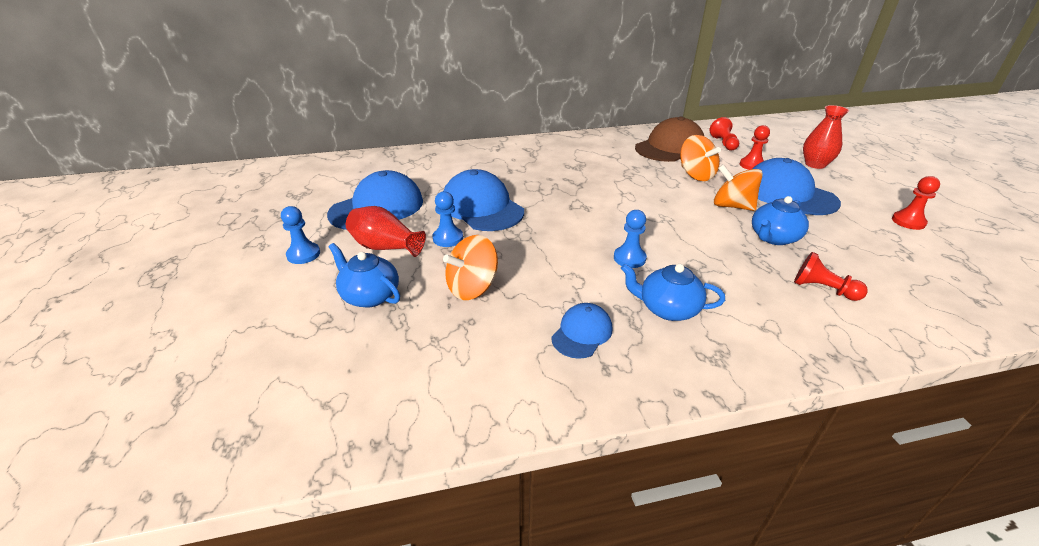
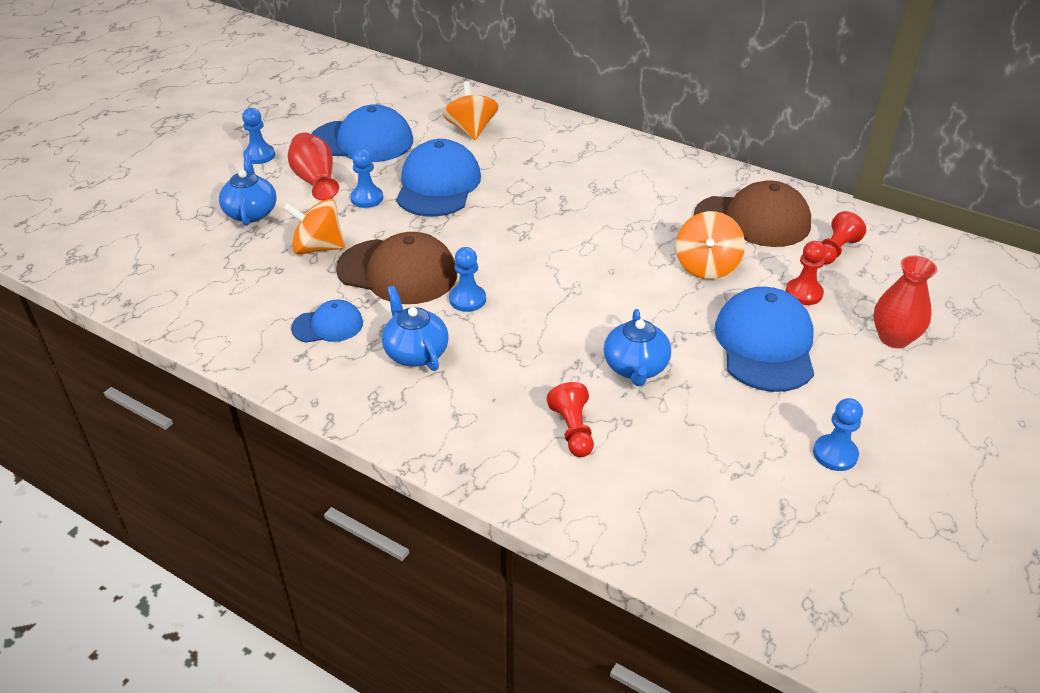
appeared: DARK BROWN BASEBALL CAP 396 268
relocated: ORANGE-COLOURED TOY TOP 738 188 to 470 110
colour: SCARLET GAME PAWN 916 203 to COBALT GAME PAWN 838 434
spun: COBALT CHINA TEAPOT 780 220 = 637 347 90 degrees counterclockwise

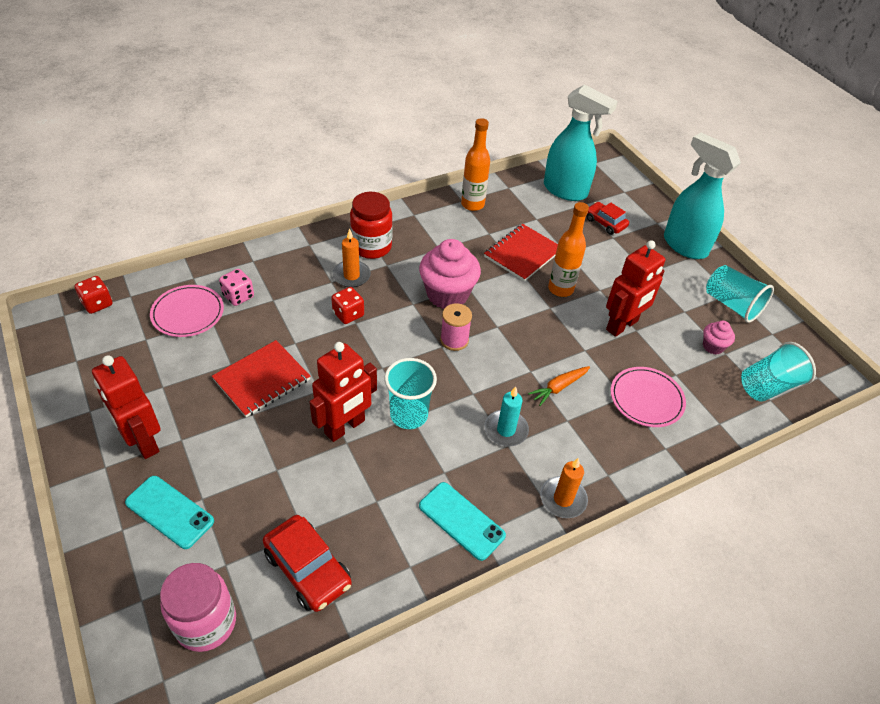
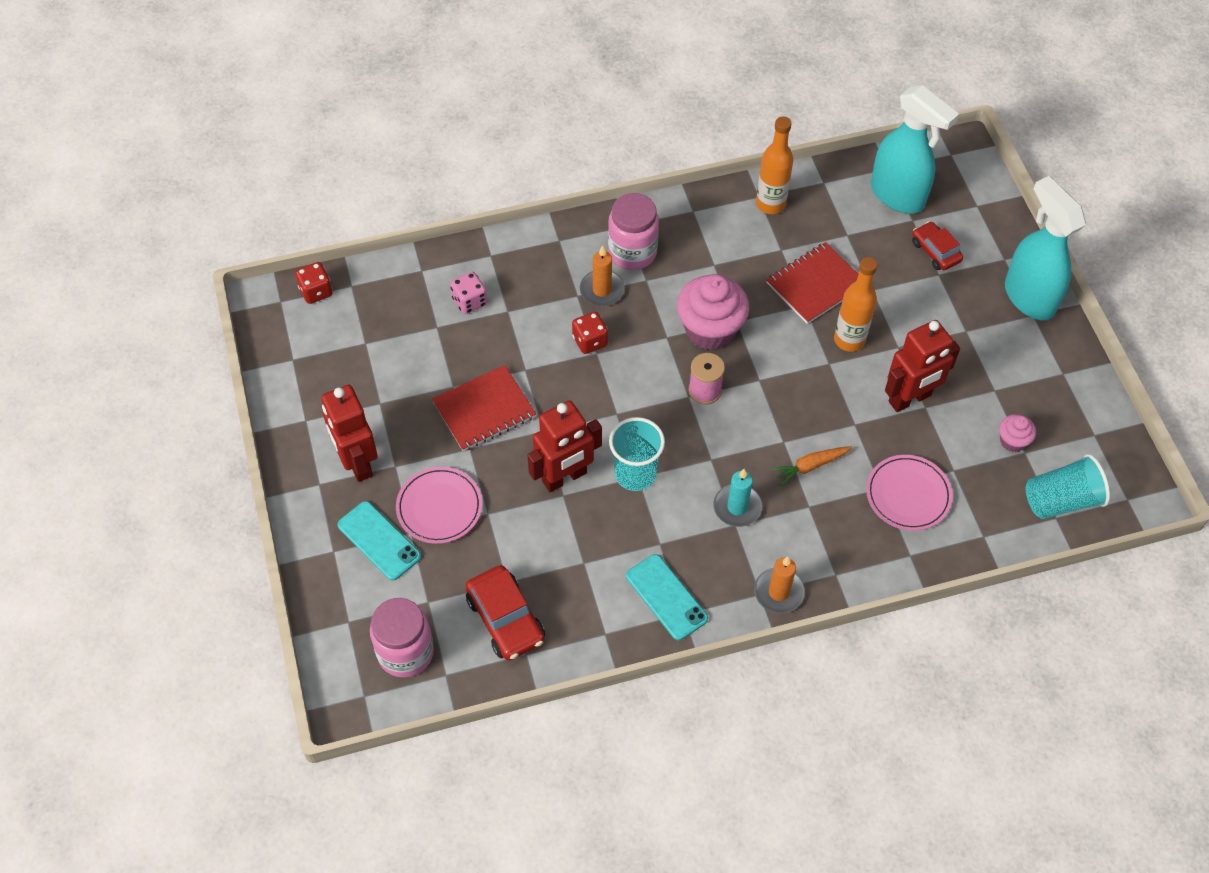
missing: AQUA TUMBLER 740 294
relocated: ROSY FLAT DISH 187 311 to 439 505
colour: SCARLET JAM JAR 371 225 to ROSY JAM JAR 633 231

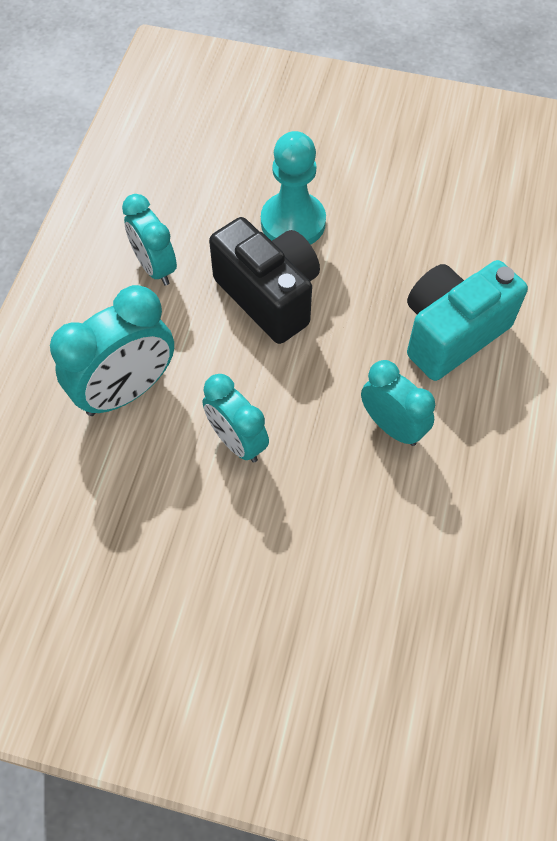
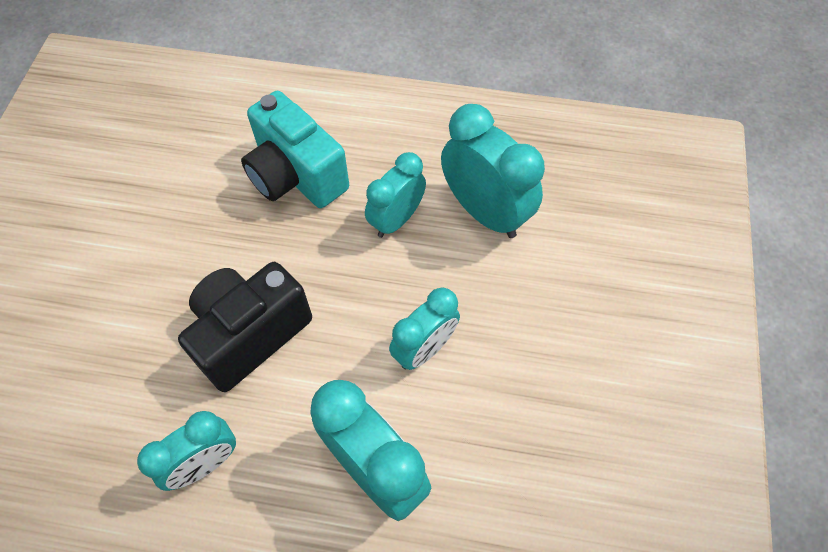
missing: AQUA GAME PAWN 293 188
appeared: AQUA ALARM CLOCK 493 171

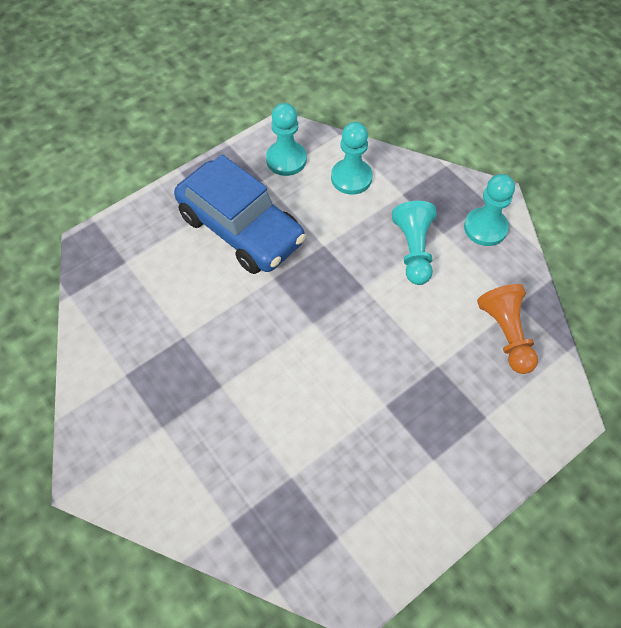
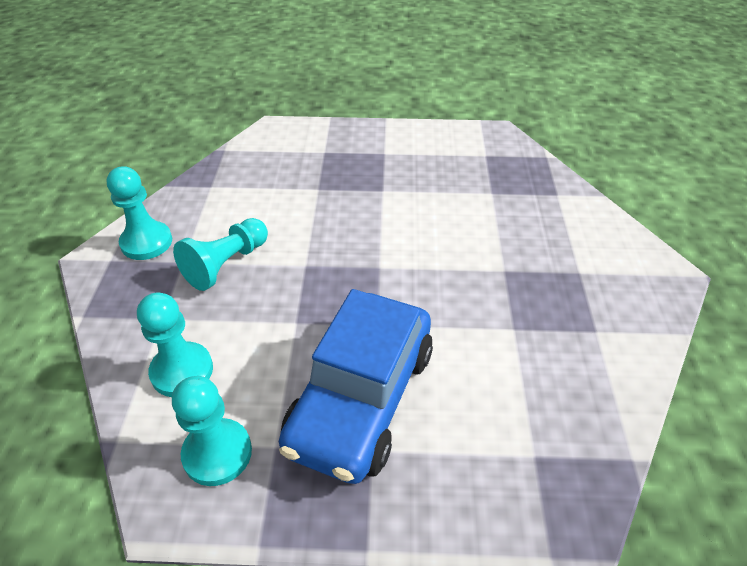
missing: ORANGE-COLOURED GAME PAWN 507 329
spun: COBALT AUTOMOBILE 240 214 = 356 386 150 degrees counterclockwise

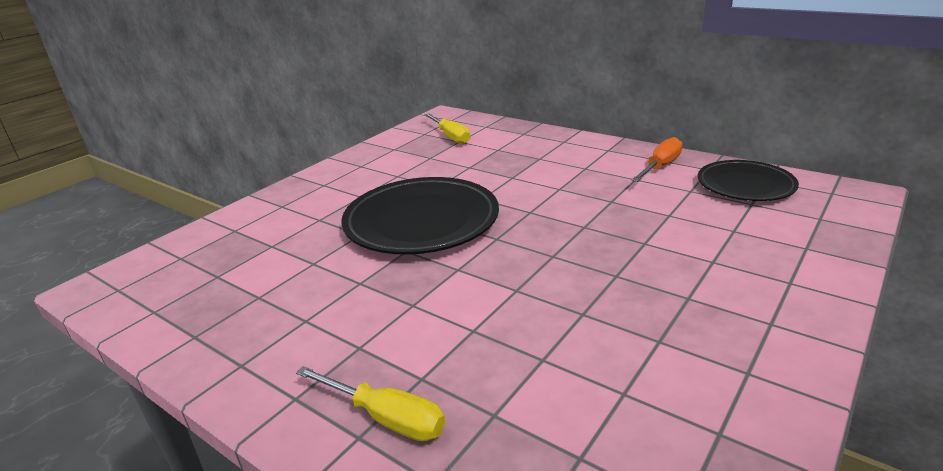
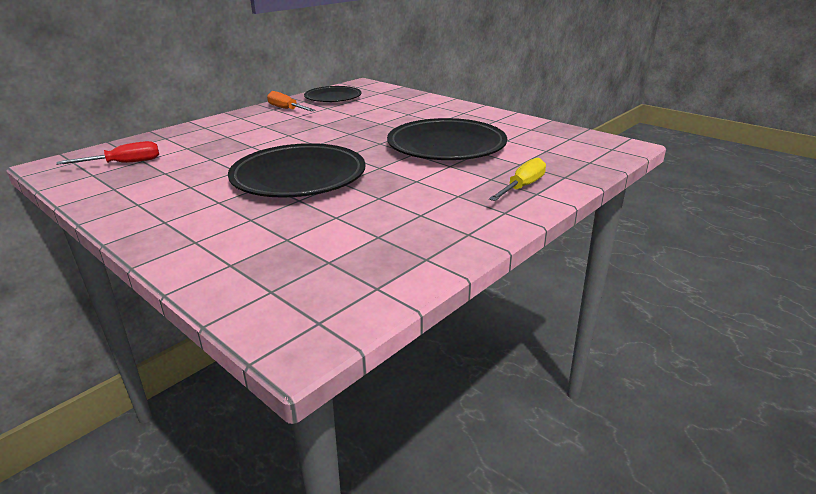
appeared: EBONY FLAT DISH 447 139
colour: GOLDEN SCREWDRIVER 447 128 to SCARLET SCREWDRIVER 107 153

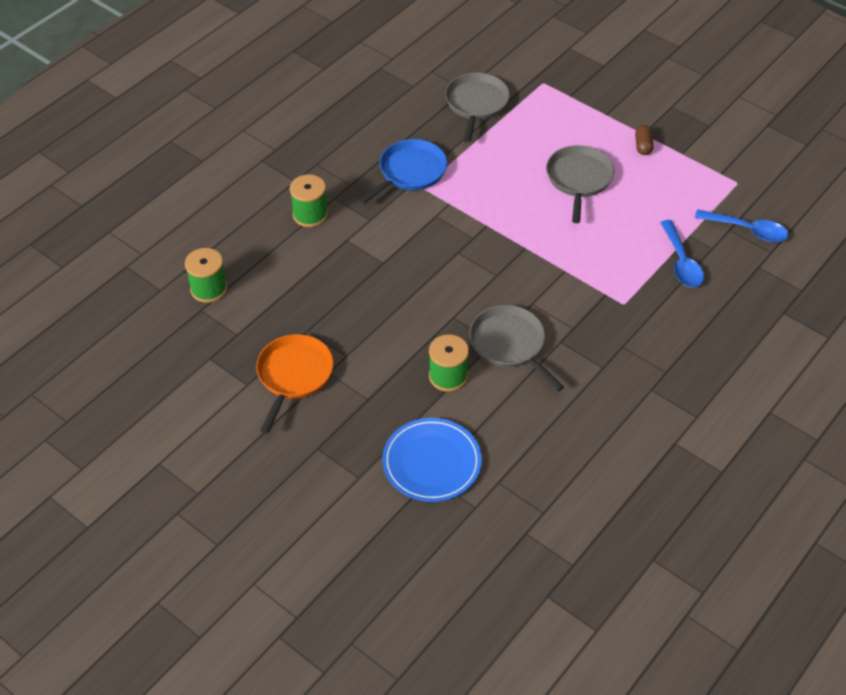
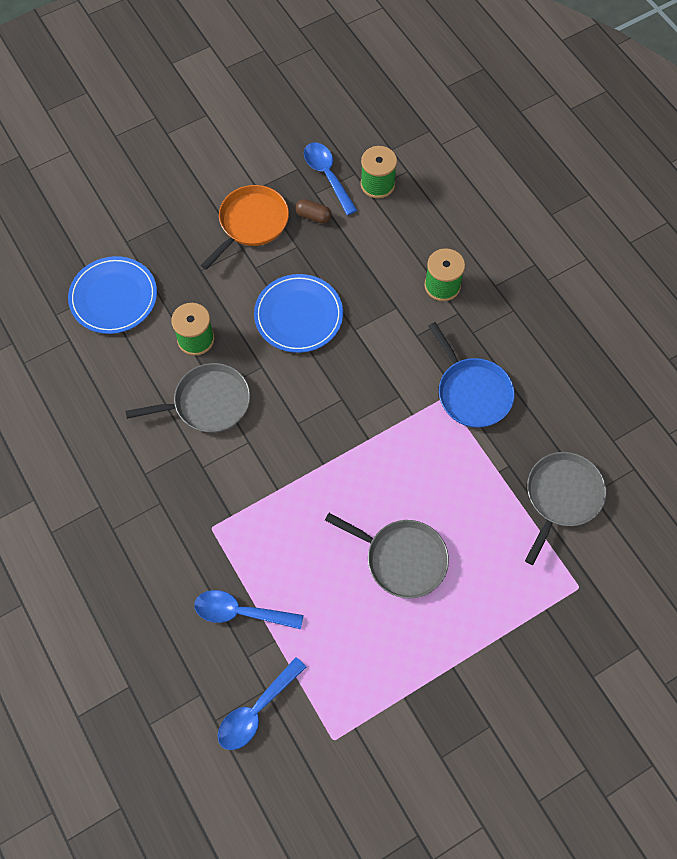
appeared: COBALT SPOON 330 178; COBALT FLAT DISH 298 313
relocated: DARK BROWN PILL 644 140 to 313 211
spun: GREY FRYING PAN 477 108 = 565 508 90 degrees counterclockwise; ORANGE-COLOURED FRYING PAN 295 383 = 245 227 90 degrees counterclockwise

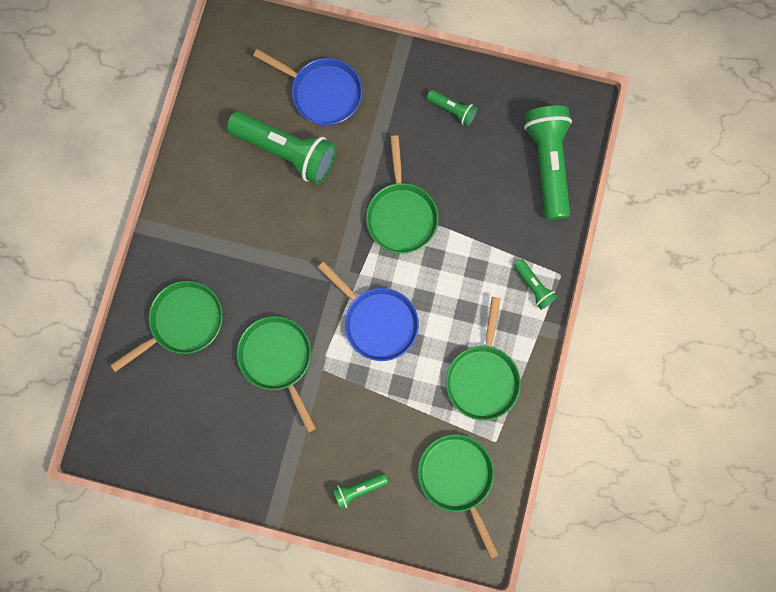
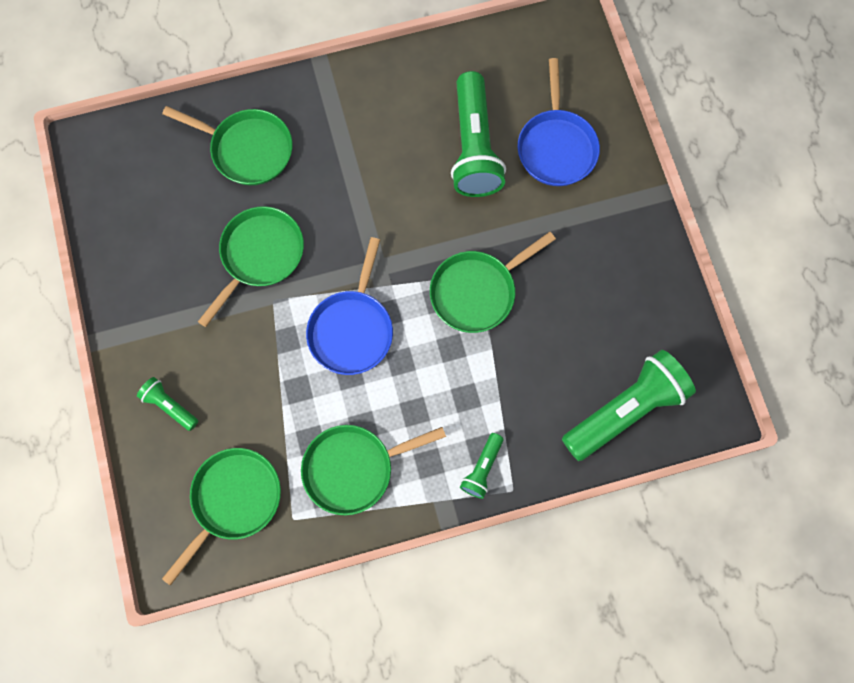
missing: LEAF-GREEN TORCH 452 108

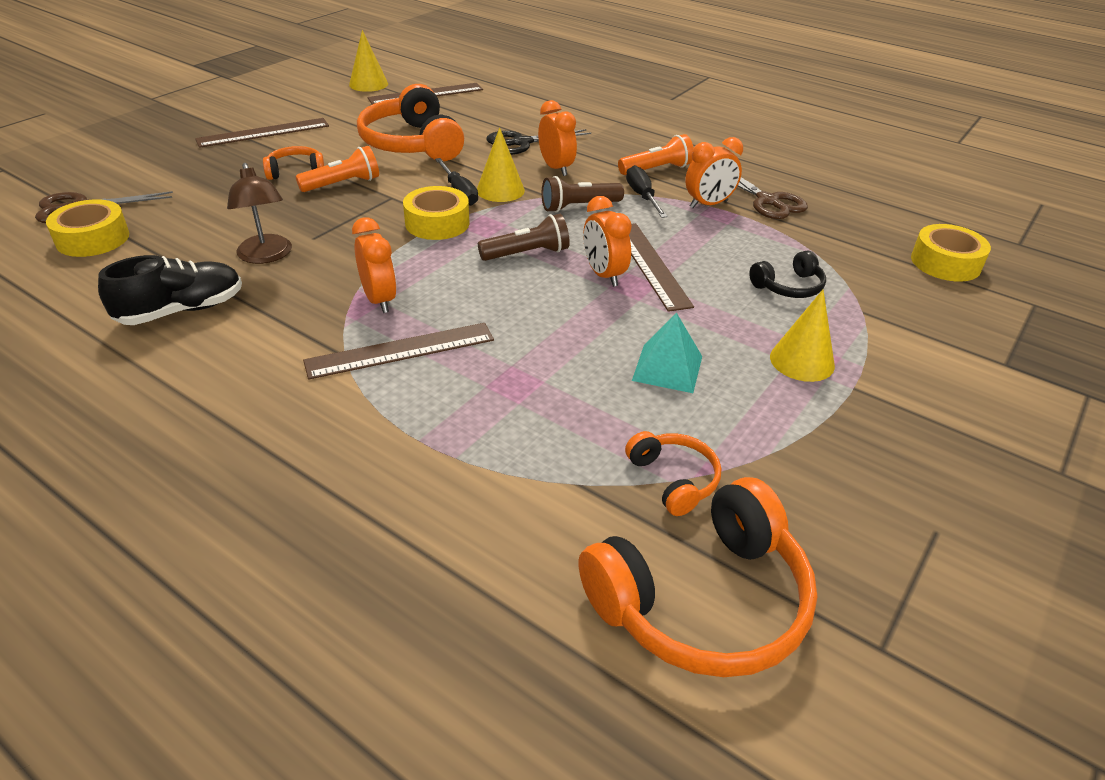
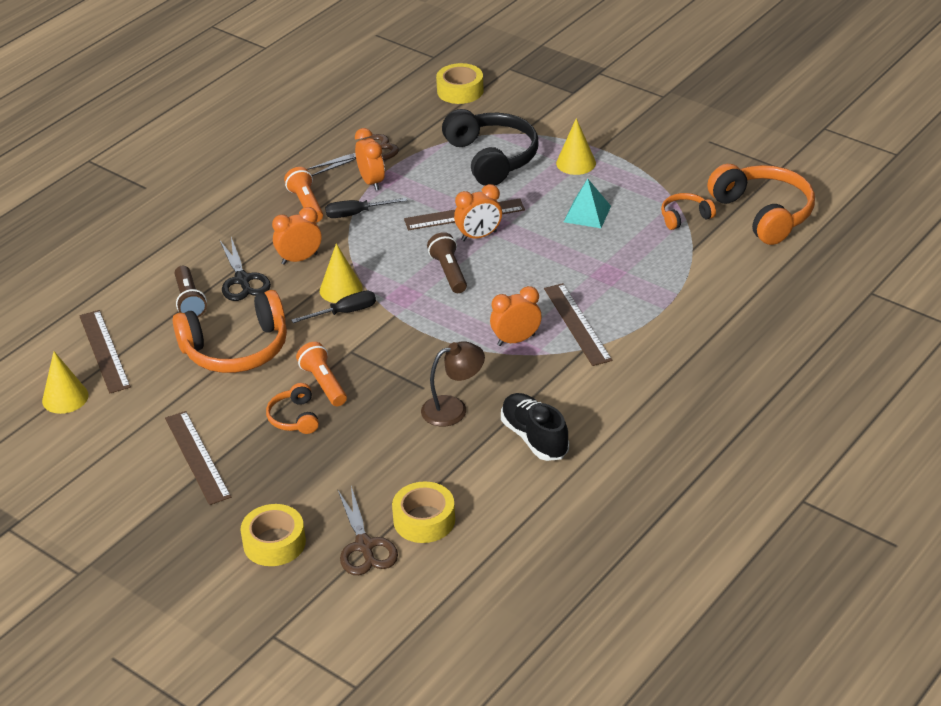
relocated: DARK BROWN TORCH 583 194 to 191 291; GOLDEN TAPE 436 213 to 273 535
size: EBONY HEADSET 787 274 = 490 147 x2.00

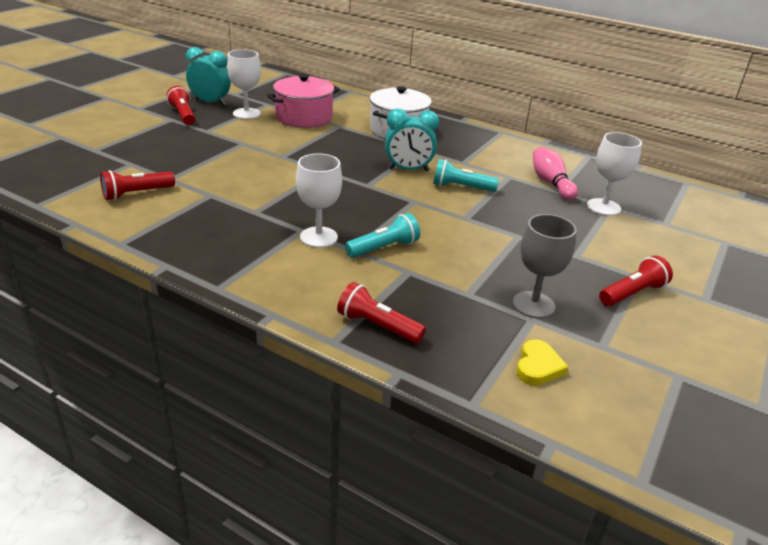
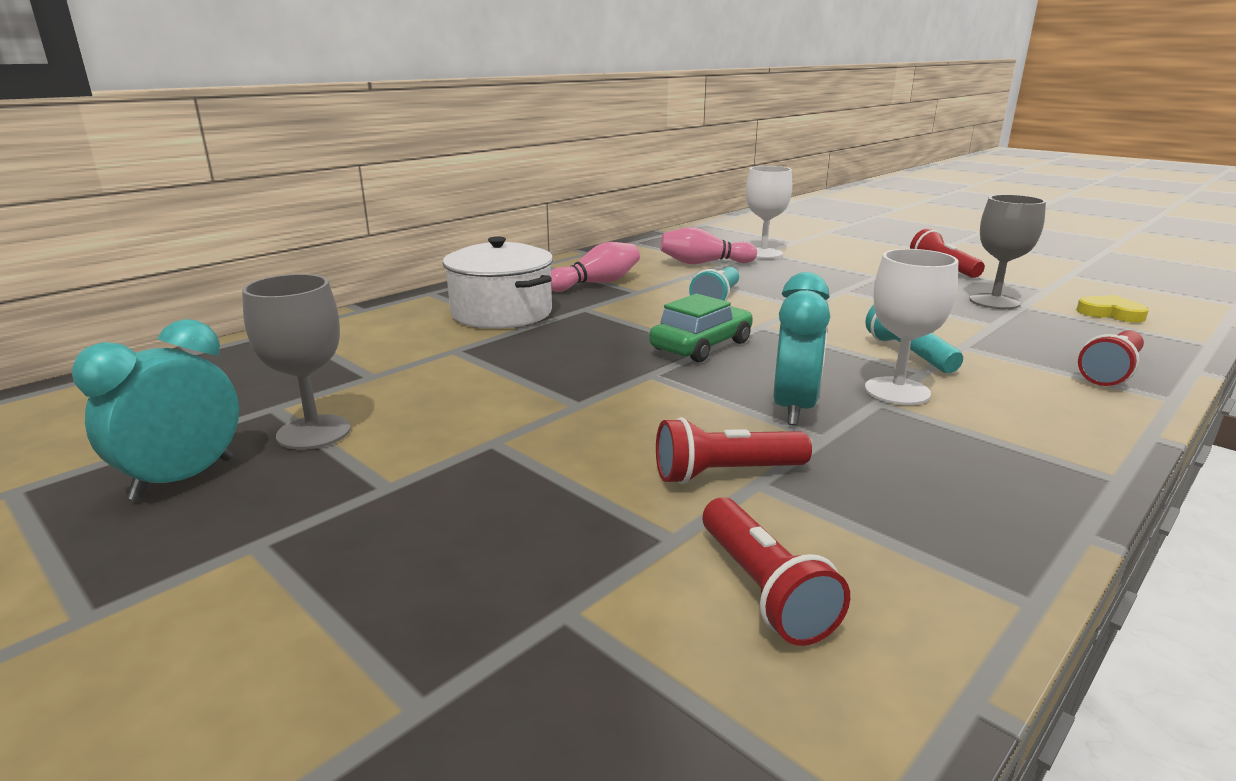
missing: ROSY COOKING POT 303 101
appeared: ROSY BOWLING PIN 595 267; LEAF-GREEN AUTOMOBILE 701 328
relocated: SCARLET TORCH 181 105 to 734 450; AQUA ALARM CLOCK 412 140 to 801 348
colour: WHITE CHALICE 244 84 to GREY CHALICE 296 362

